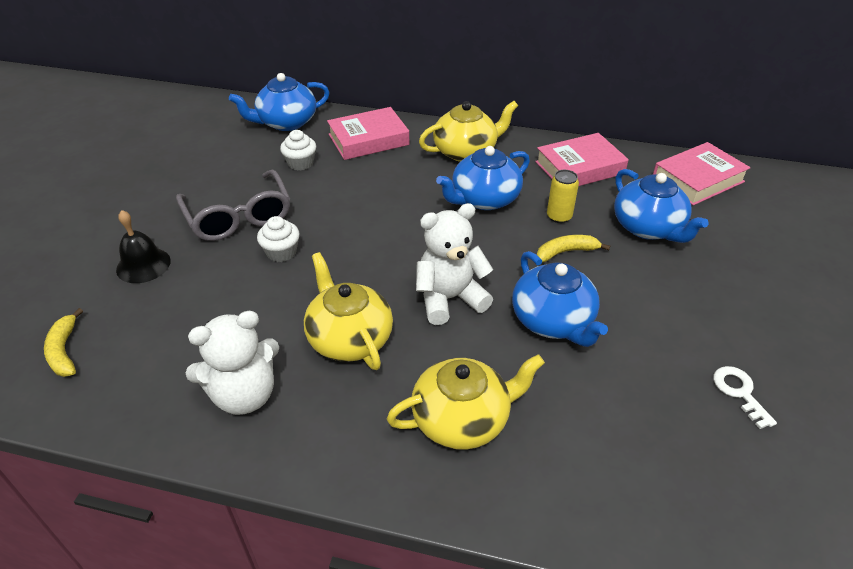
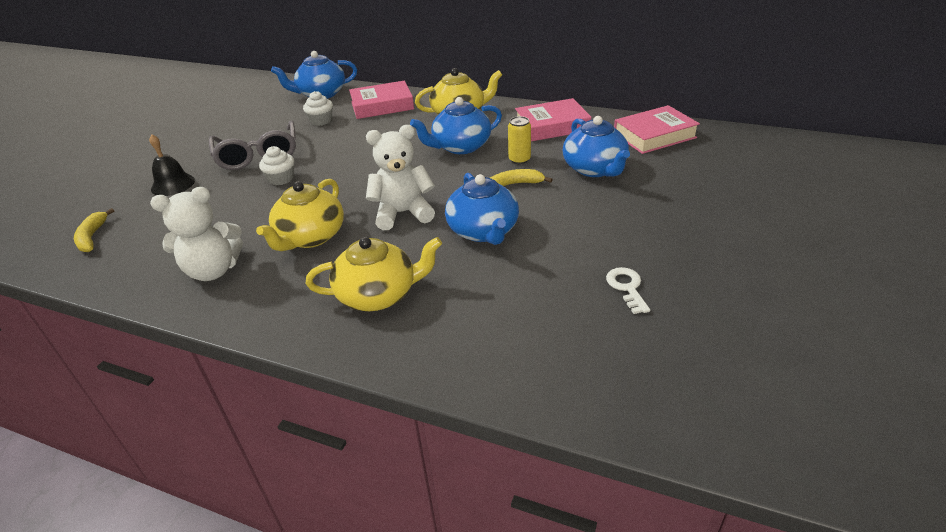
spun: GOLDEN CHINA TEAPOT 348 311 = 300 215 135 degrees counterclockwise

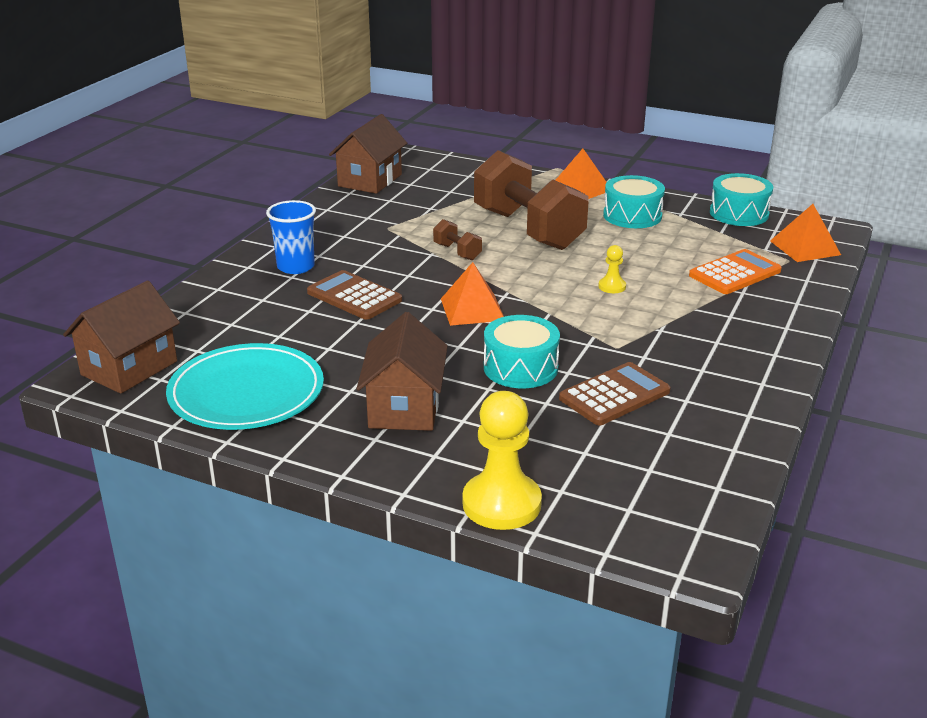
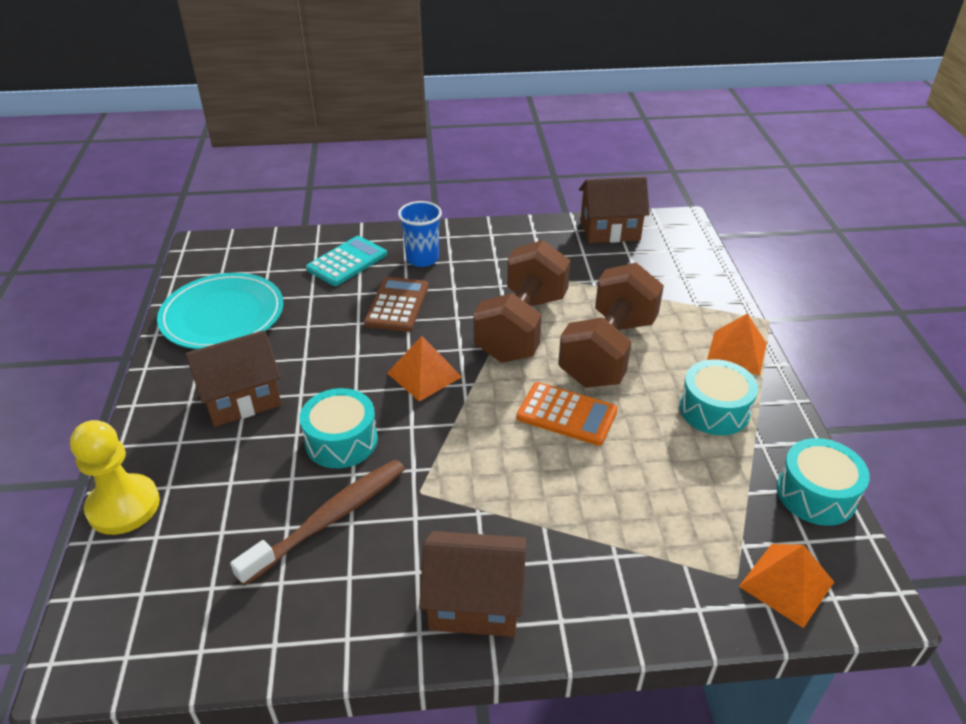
missing: GOLDEN GAME PAWN 612 269
appeared: AQUA ADDING MACHINE 346 261
relocated: ORANGE-COLOURED ADDING MACHINE 735 271 to 567 414; DARK BROWN COTTAGE 121 337 to 472 584
exchanged: DARK BROWN ADDING MACHINE 615 393 to DARK BROWN TOOTH BRUSH 317 522
size: DARK BROWN HAND WEIGHT 457 239 = 522 301 x2.46

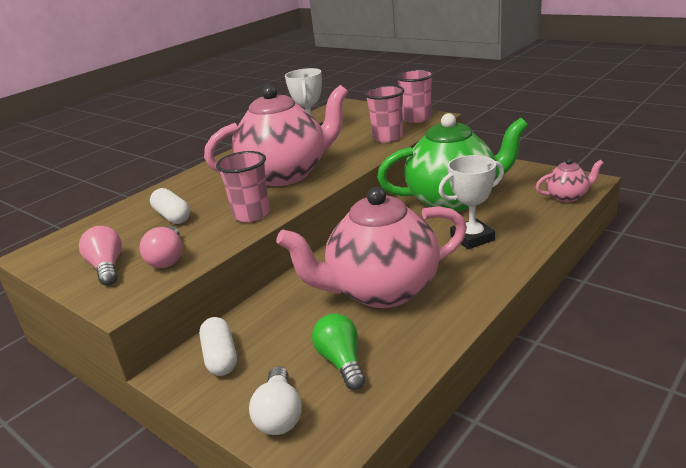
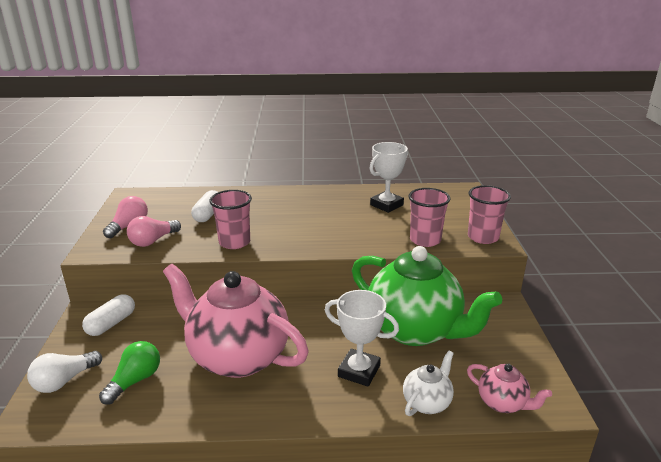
missing: ROSY CHINA TEAPOT 276 135
appeared: WHITE CHINA TEAPOT 428 383

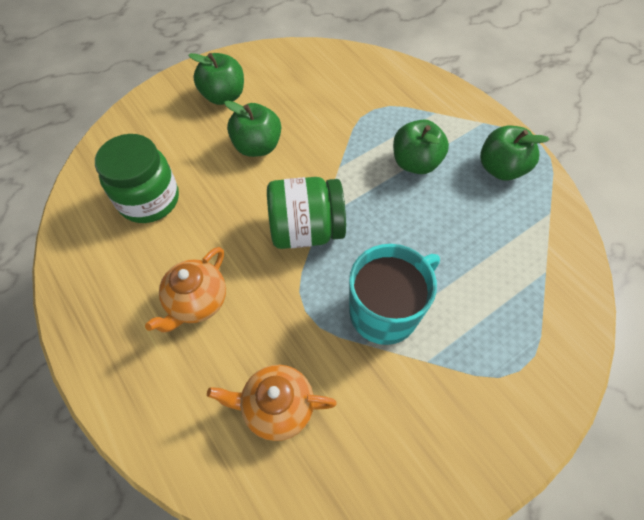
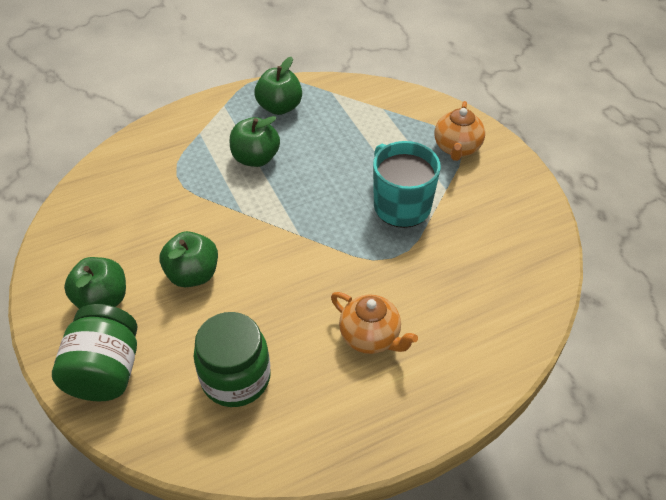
relocated: LEAF-GREEN JAM JAR 306 213 to 94 352; ORANGE-COLOURED CHINA TEAPOT 272 403 to 460 131

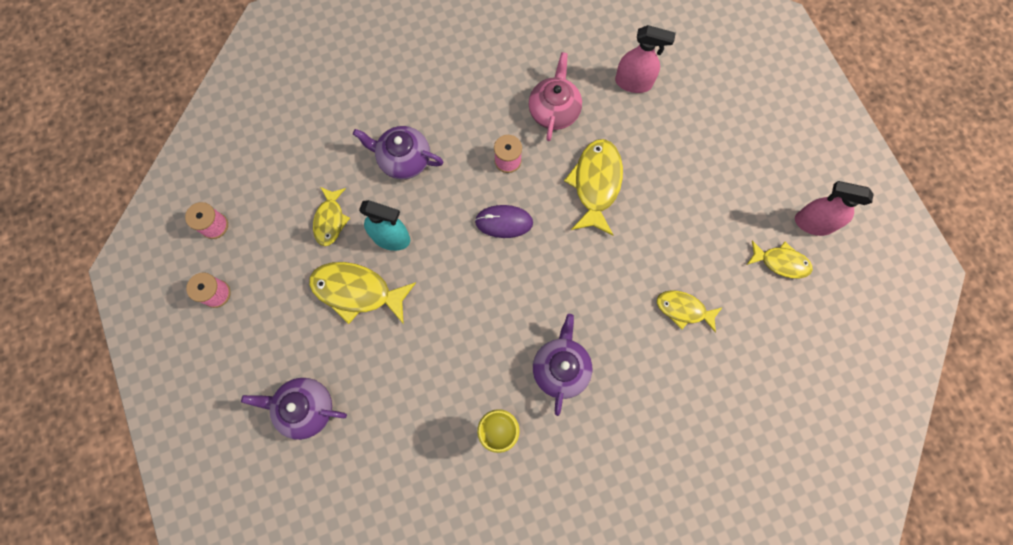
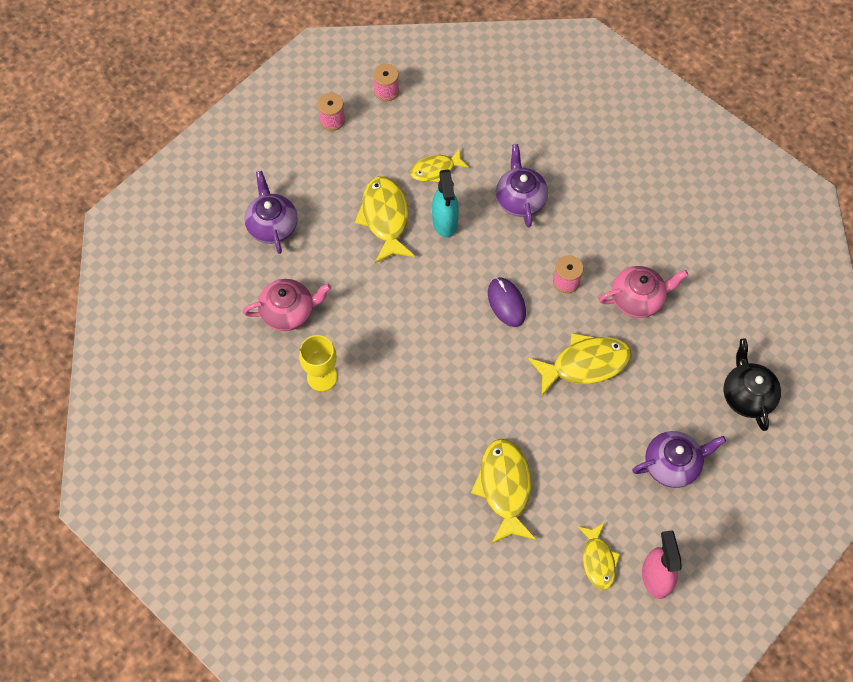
missing: ROSY SPRAY BOTTLE 645 59
appeared: ROSY CHINA TEAPOT 287 305; EBONY CHINA TEAPOT 752 384
relocated: PURPLE CHINA TEAPOT 562 365 to 679 459
size: GOLDEN FISH FIGURE 690 311 = 503 491 x1.62

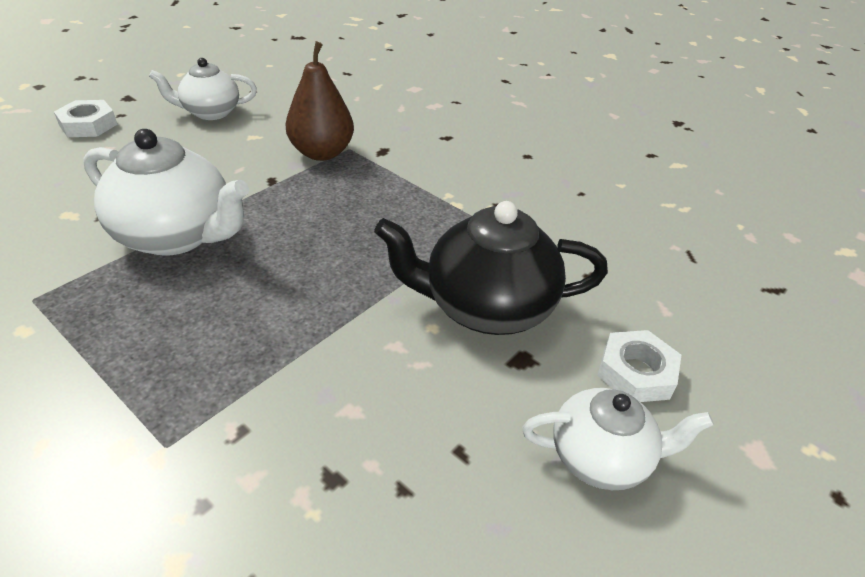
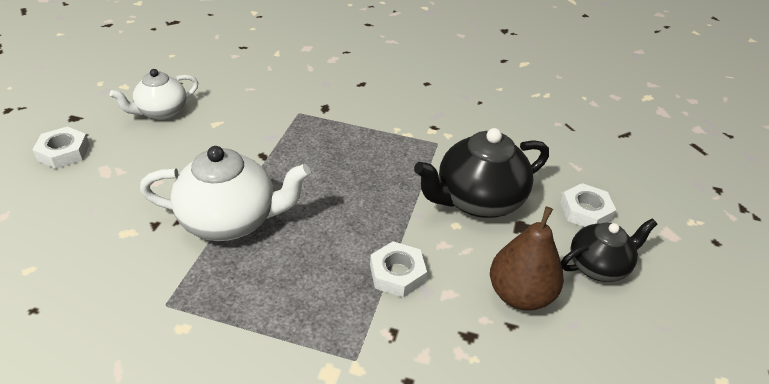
appeared: WHITE HEX NUT 398 269
relocated: DARK BROWN TOY PEAR 319 101 to 527 259
colour: WHITE CHINA TEAPOT 618 439 to EBONY CHINA TEAPOT 609 250

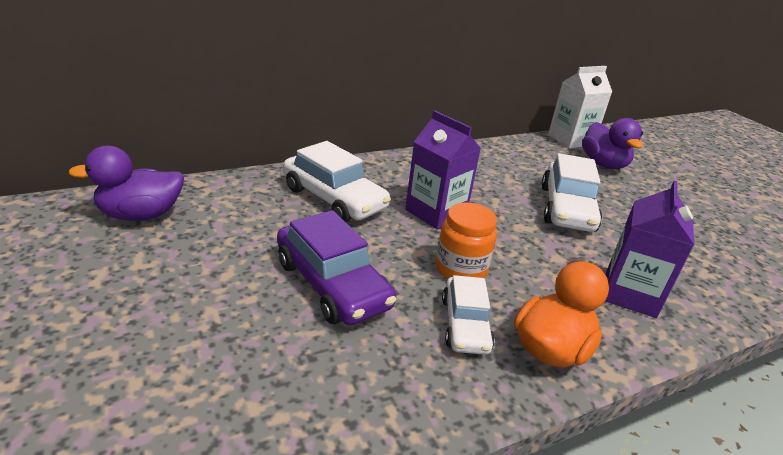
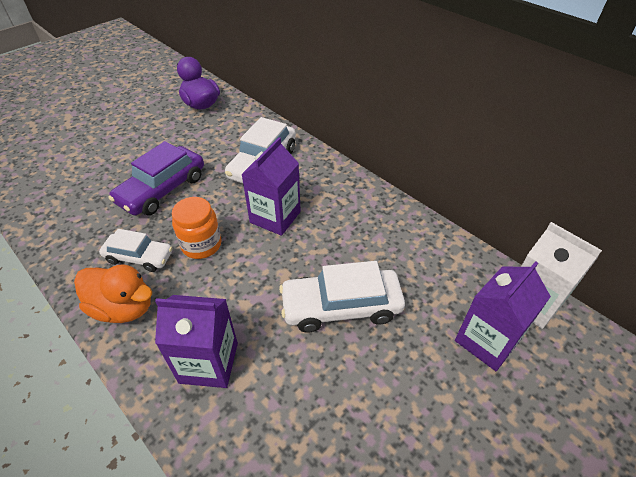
exchanged: PURPLE RUBBER DUCK 612 143 to PURPLE CARTON 503 316
spun: WHITE AUTOMOBILE 468 315 = 135 250 150 degrees counterclockwise

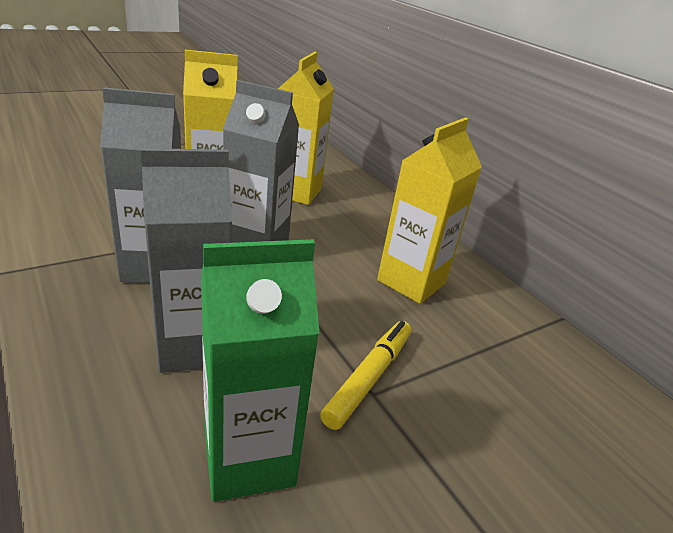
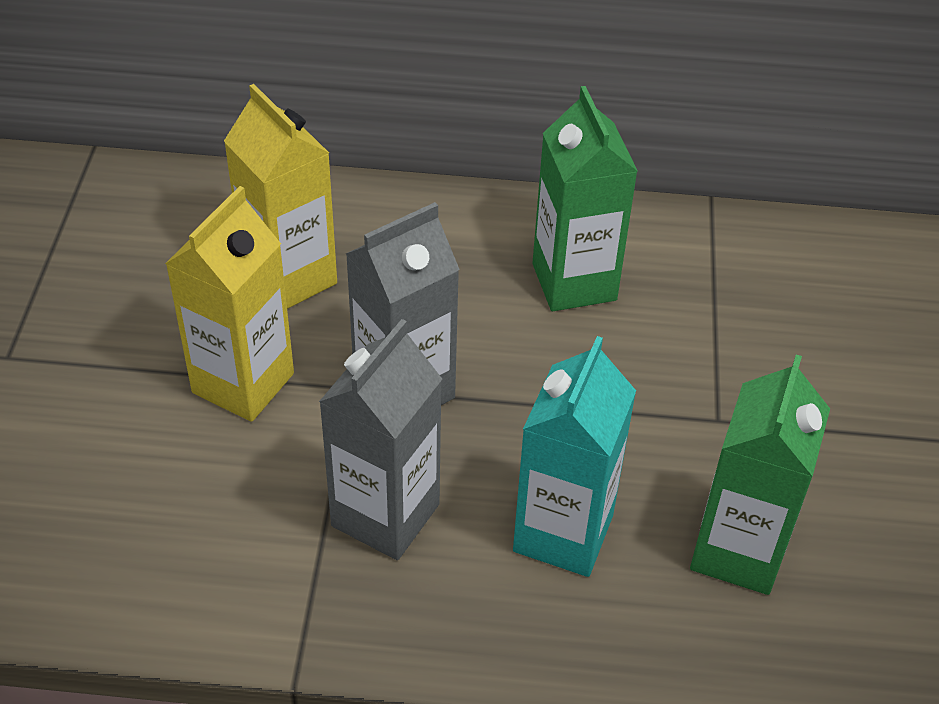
missing: GOLDEN FELT PEN 365 375
colour: GOLDEN CARTON 429 210 to LEAF-GREEN CARTON 585 198; GREY CARTON 186 260 to AQUA CARTON 574 456

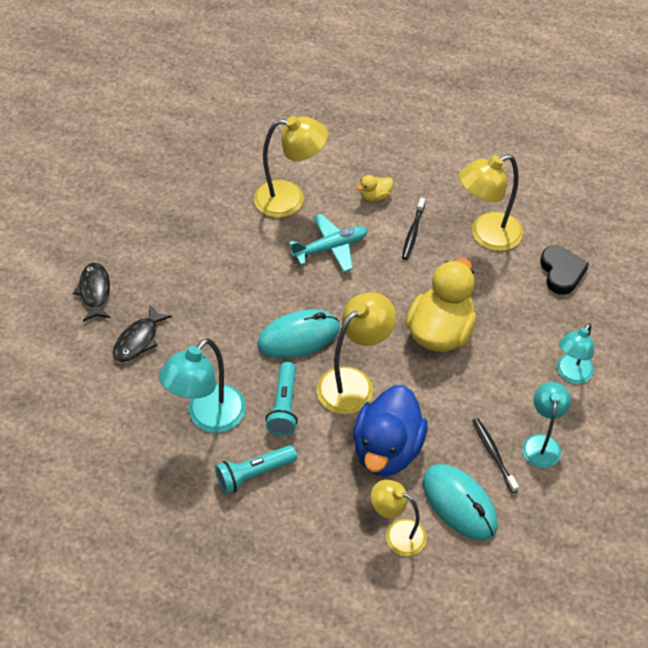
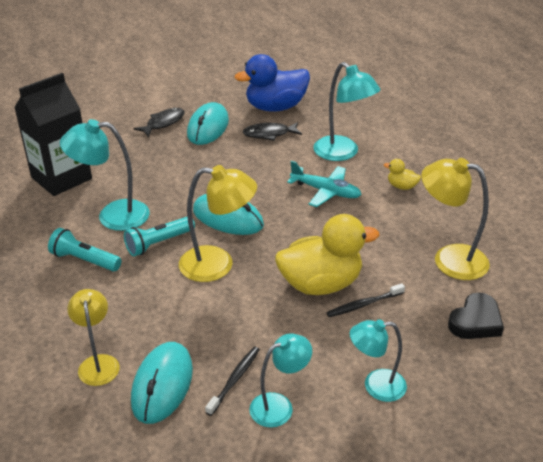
appeared: EBONY CARTON 53 134; AQUA MOUSE 208 123
relocated: EBONY TOOTH BRUSH 413 229 to 365 300; EBONY FISH FIGURE 142 333 to 272 131; COBALT RUBBER DUCK 390 430 to 272 83
colour: GOLDEN DESK LAMP 291 167 to AQUA DESK LAMP 346 111

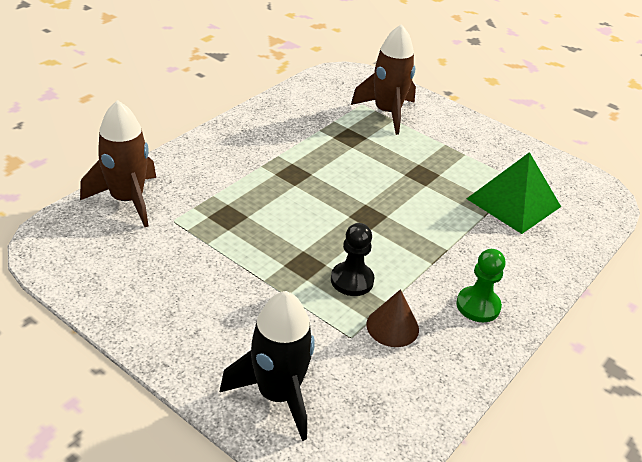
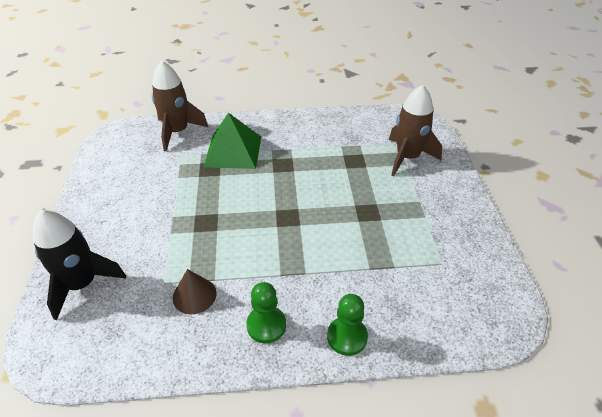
missing: EBONY GAME PAWN 352 259
appeared: LEAF-GREEN GAME PAWN 347 325
relocated: LEAF-GREEN PYRAMID SHAPE 514 193 to 232 141

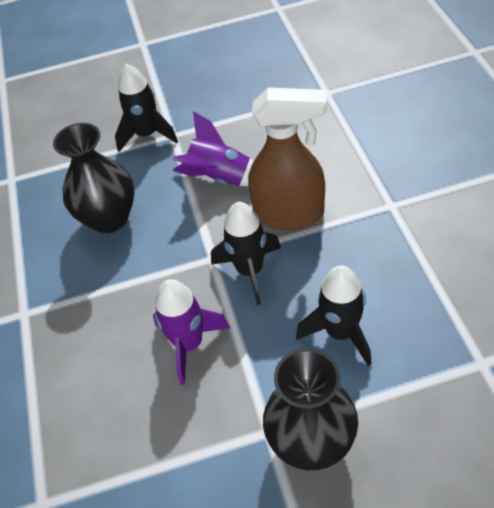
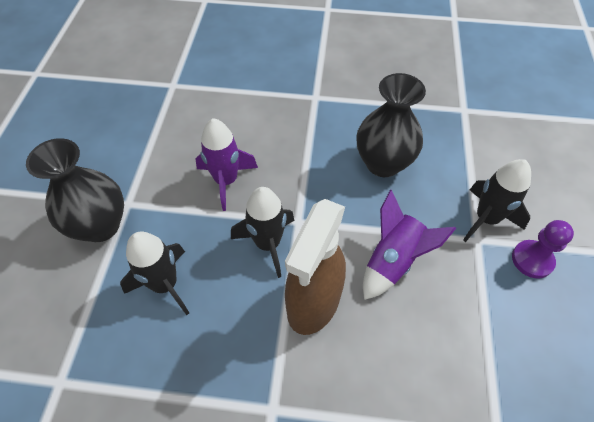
appeared: PURPLE GAME PAWN 543 249

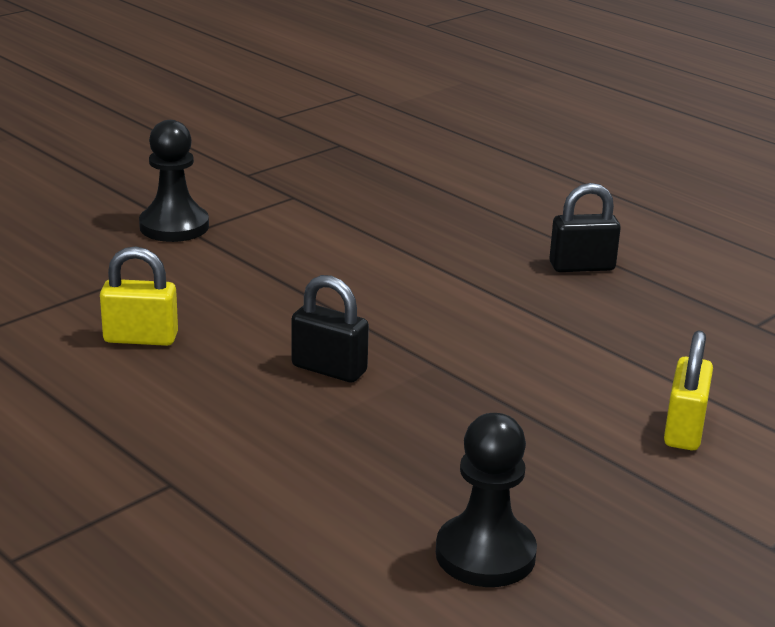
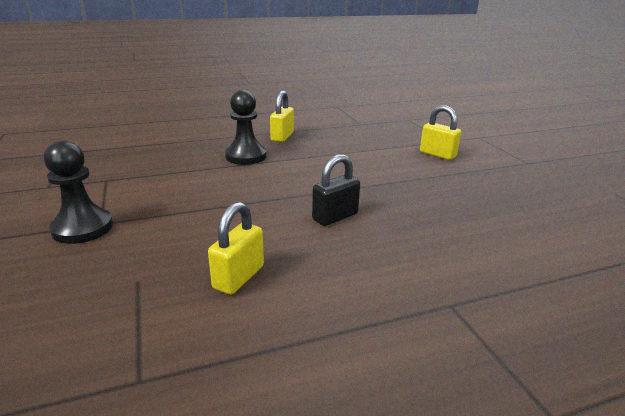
relocated: EBONY GAME PAWN 486 500 to 245 127
colour: EBONY LOCK 585 227 to GOLDEN LOCK 282 116

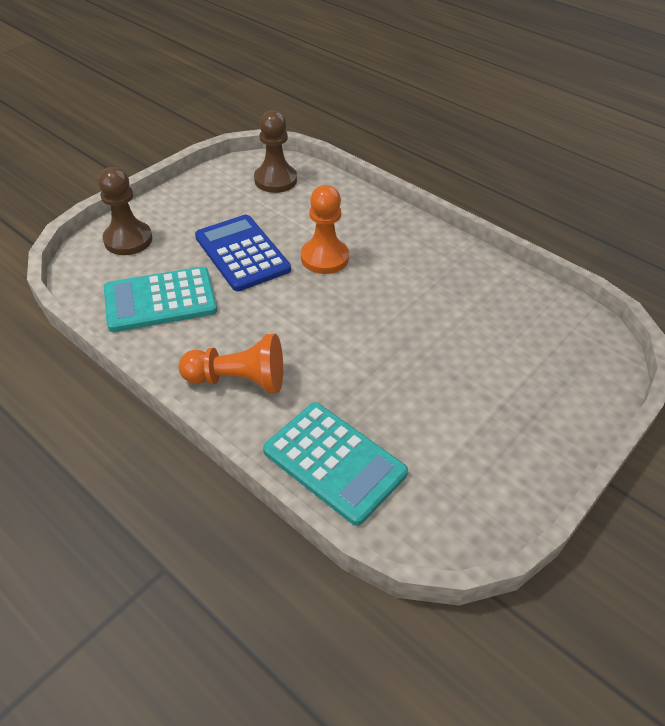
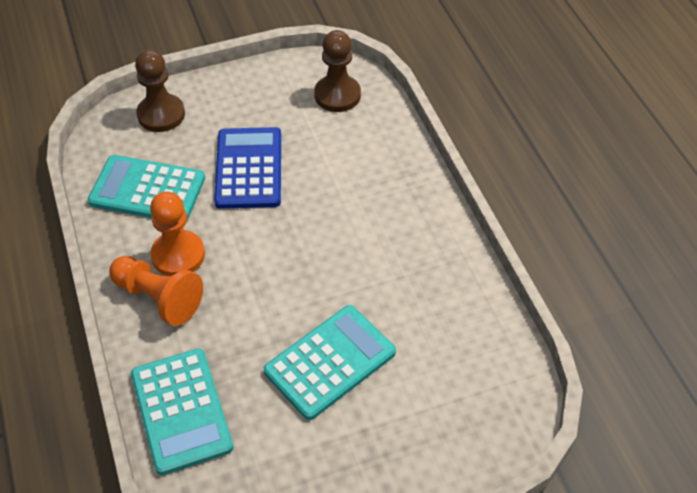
appeared: AQUA ADDING MACHINE 330 362
relocated: ORANGE-COLOURED GAME PAWN 325 229 to 177 233

